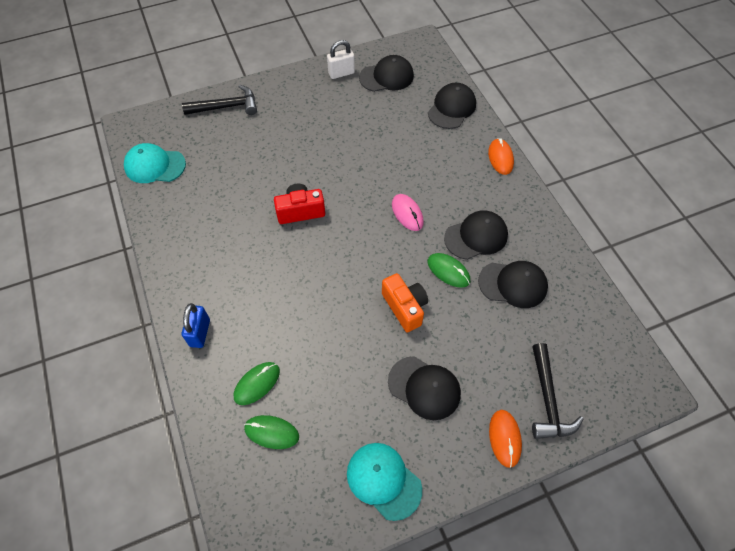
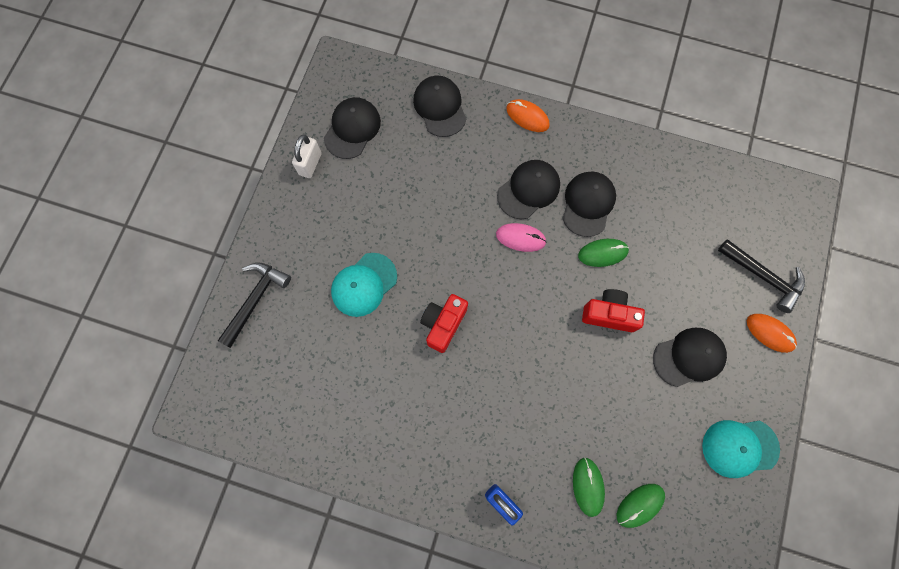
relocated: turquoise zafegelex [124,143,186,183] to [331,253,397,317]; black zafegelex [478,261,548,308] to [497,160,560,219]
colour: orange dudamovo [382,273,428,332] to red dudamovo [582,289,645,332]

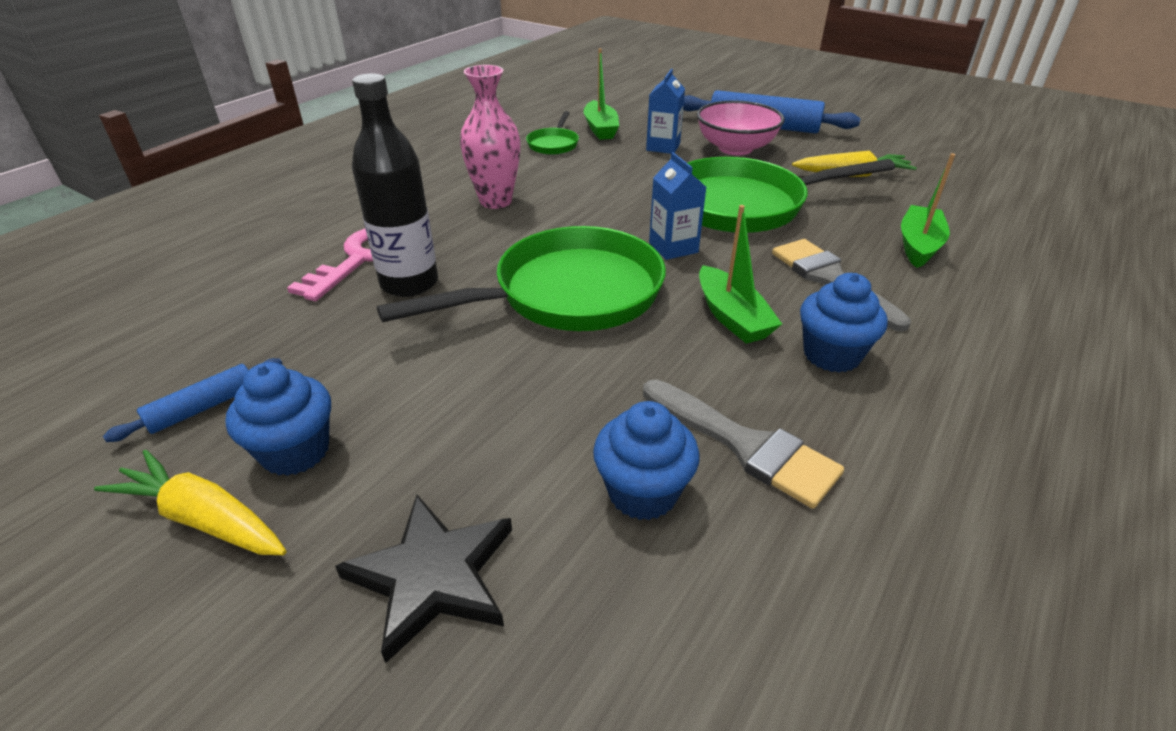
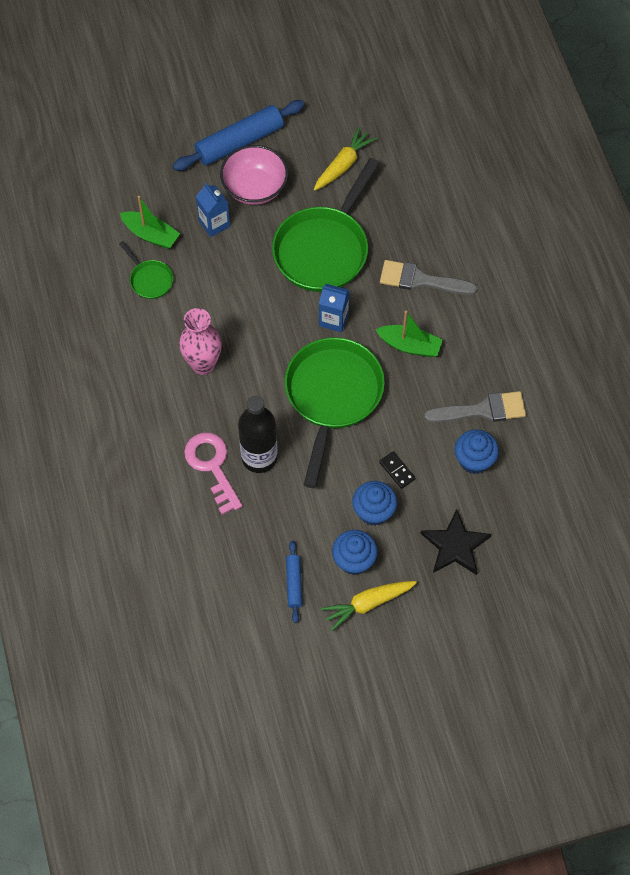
missing: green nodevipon [901,153,955,268]
appeared: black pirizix [379,451,416,489]
relocated: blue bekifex [800,273,888,373] to [352,481,397,526]

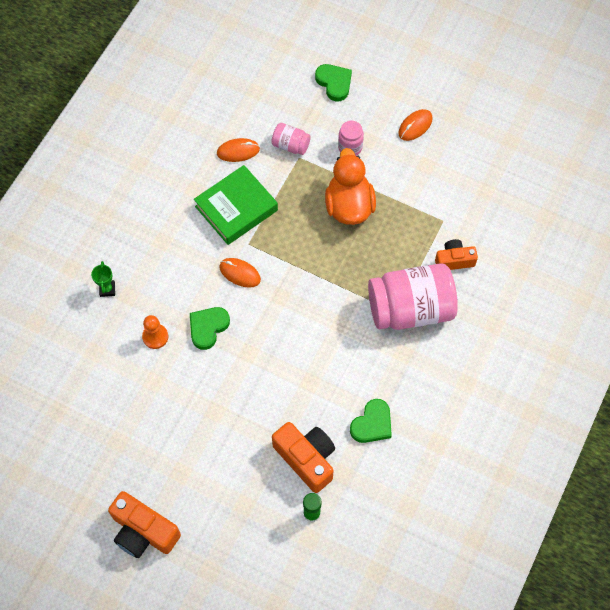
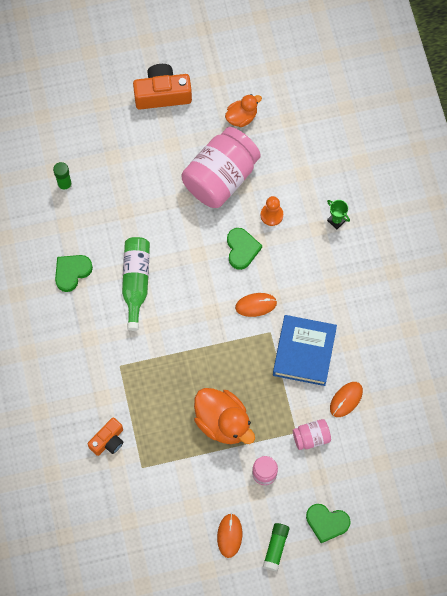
missing: orange dudamovo [272,422,335,493]
appeared: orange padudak [225,94,262,127]; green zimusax [122,237,150,331]; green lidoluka [263,523,289,571]
relocated: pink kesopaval [368,264,458,330] to [182,127,261,208]
colour: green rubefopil [194,165,278,245] to blue rubefopil [273,315,337,386]
spun: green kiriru [350,399,392,443] = [55,255,93,292] 45 degrees clockwise

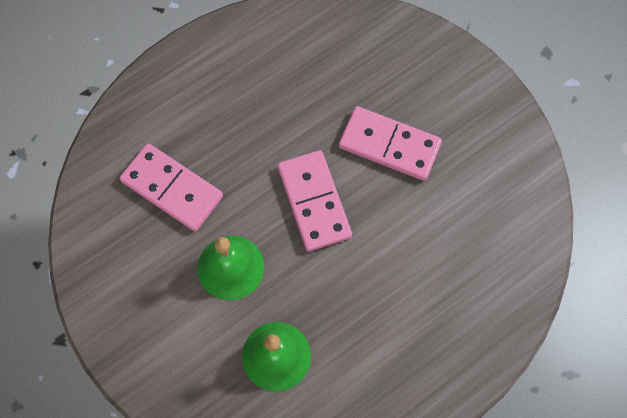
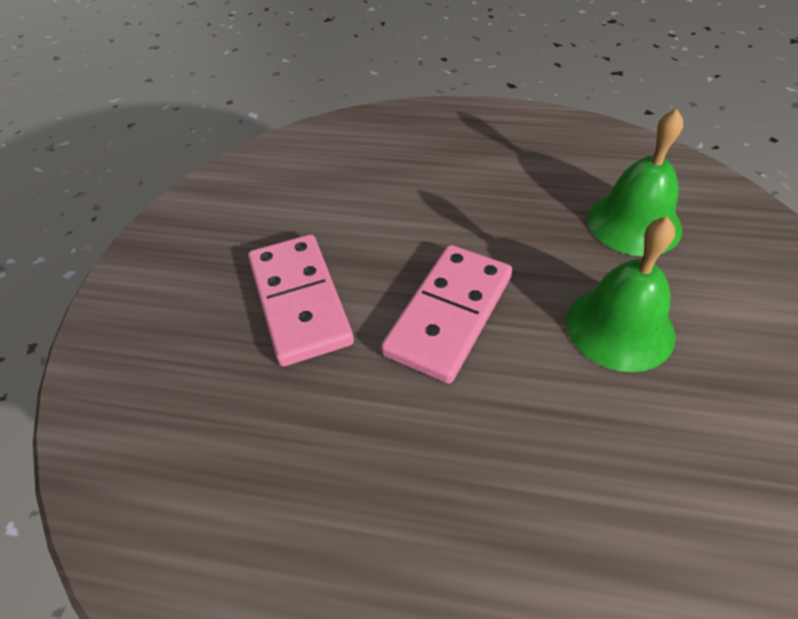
missing: pink pirizix [120,143,223,231]

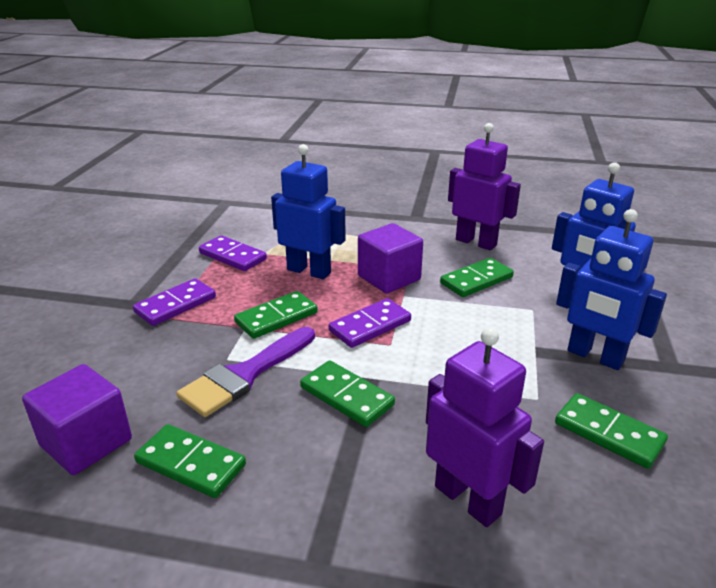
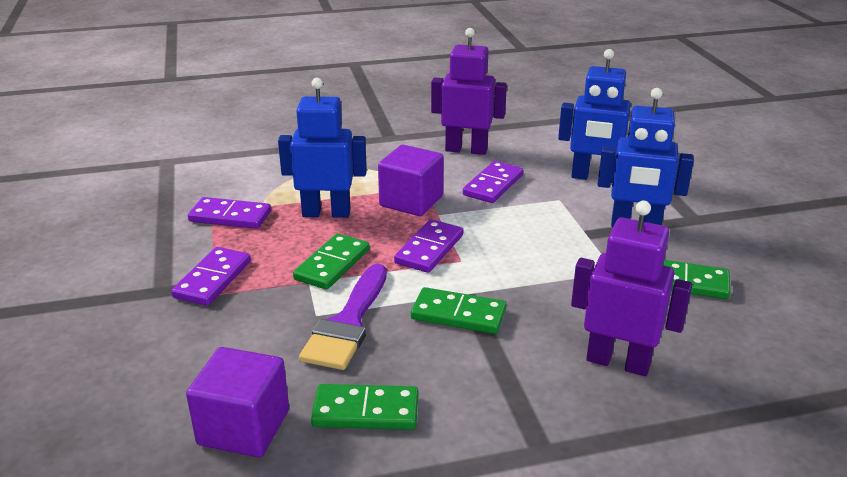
colour: green pirizix [440,258,514,297] to purple pirizix [463,161,523,203]

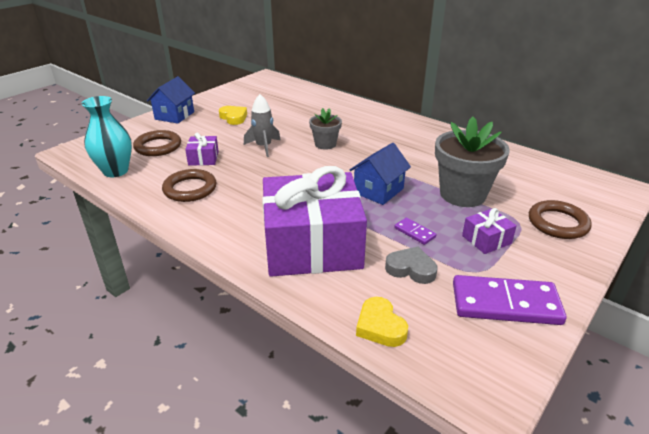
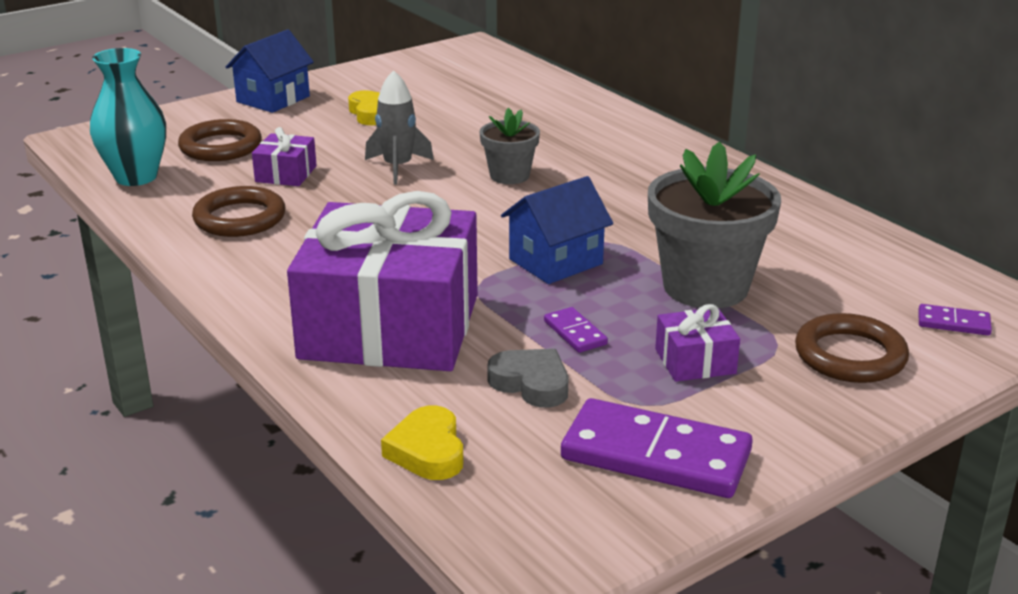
appeared: purple pirizix [919,304,992,336]

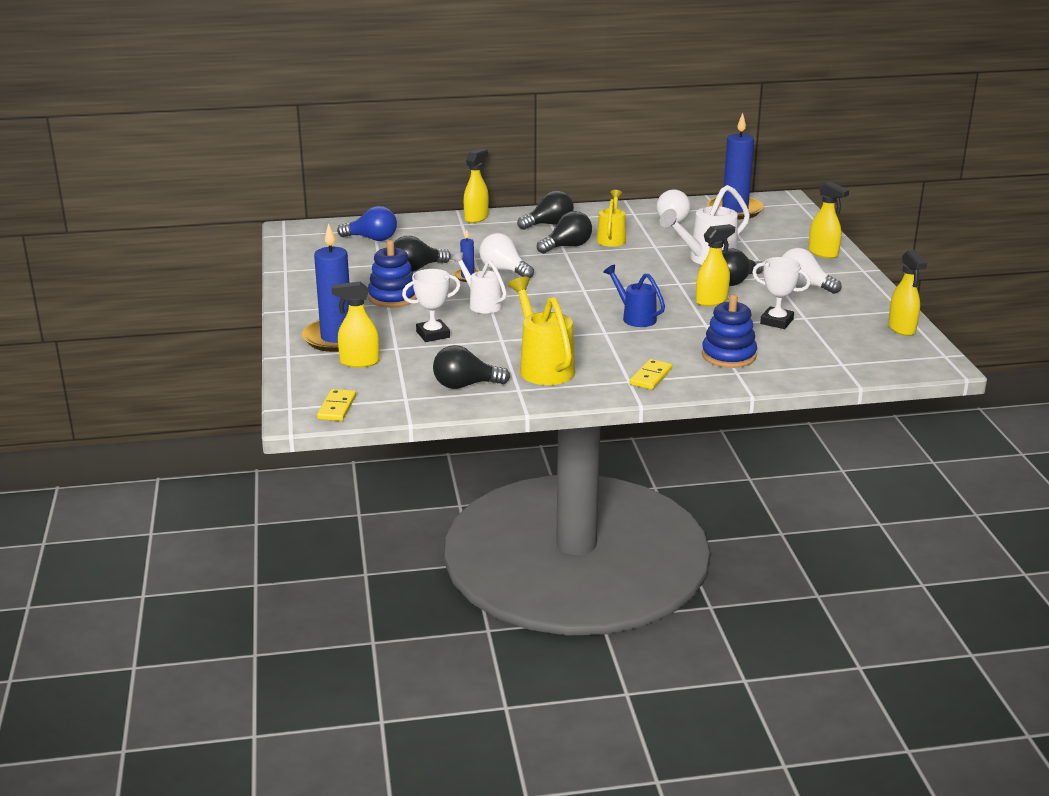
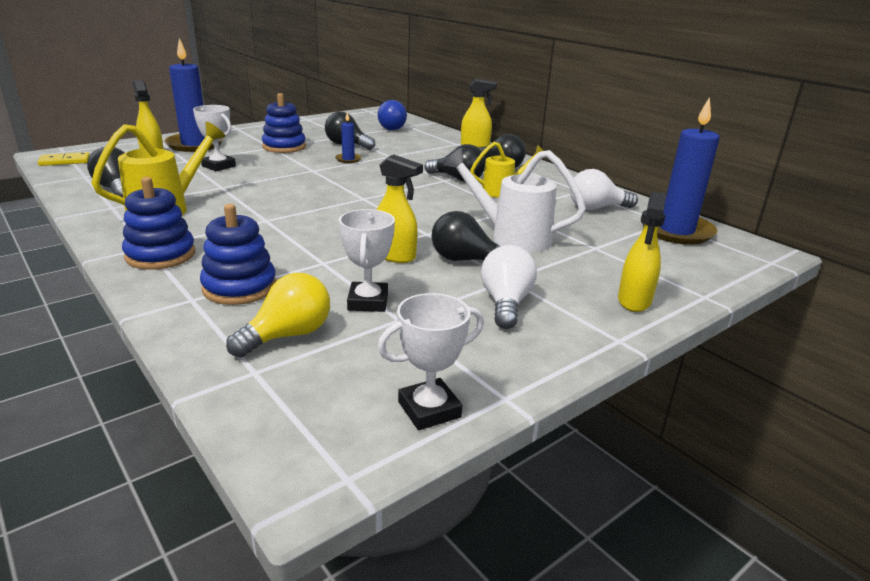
missing: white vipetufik [479,233,534,278]; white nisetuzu [451,252,507,313]; blue nisetuzu [603,265,665,327]
appeared: yellow vipetufik [226,273,330,357]
exchanged: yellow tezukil [888,250,927,336] to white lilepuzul [378,293,484,430]; yellow pirizix [630,359,672,390] to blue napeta [122,177,195,270]

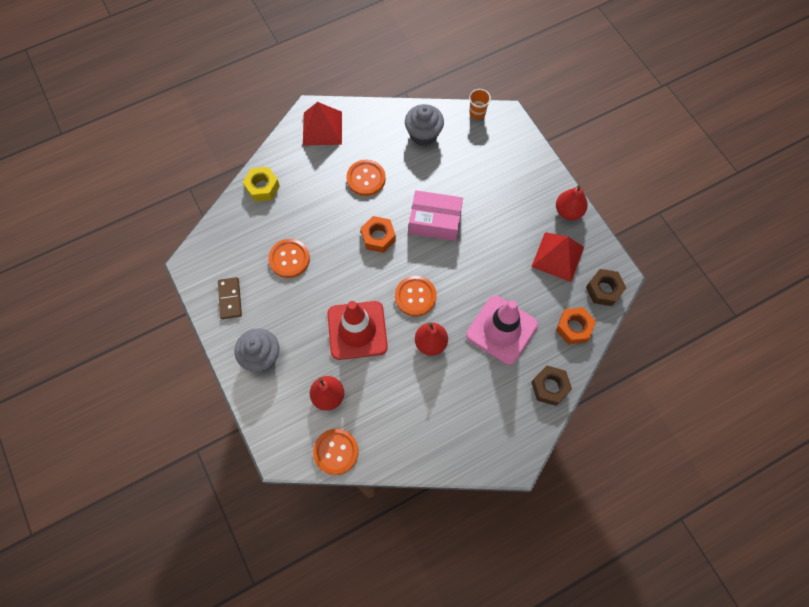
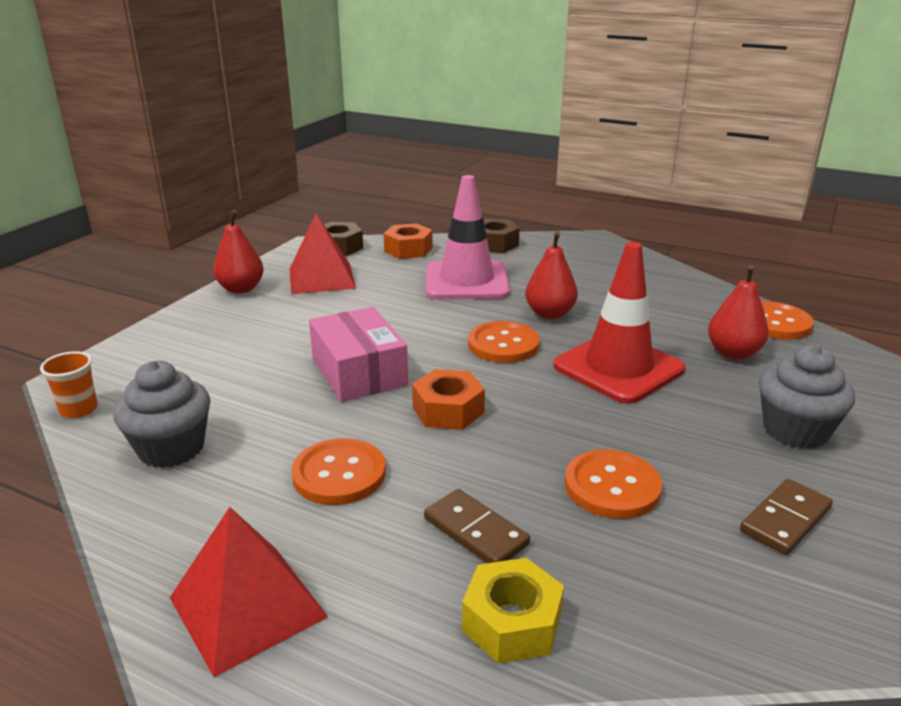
appeared: brown pirizix [424,489,530,563]

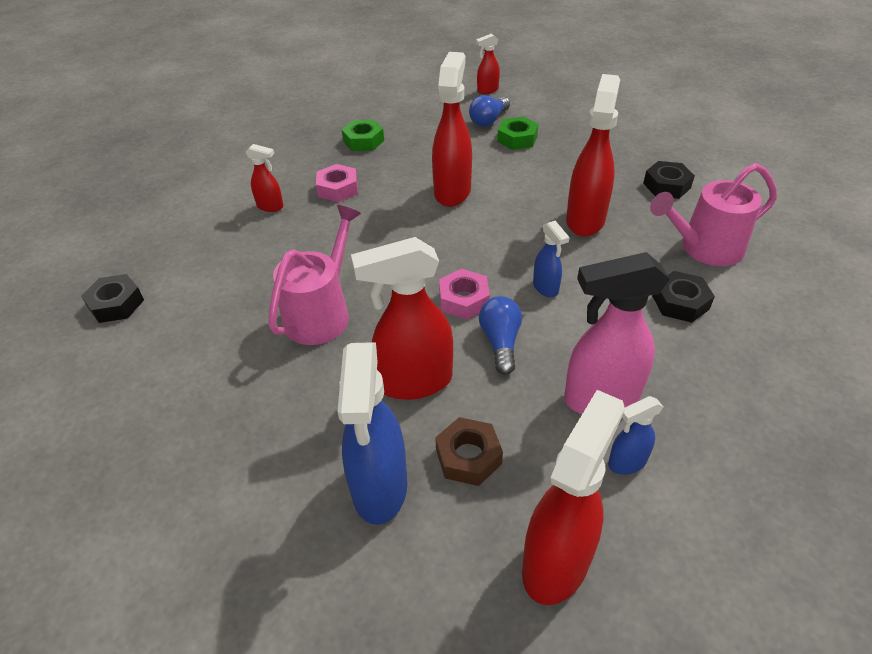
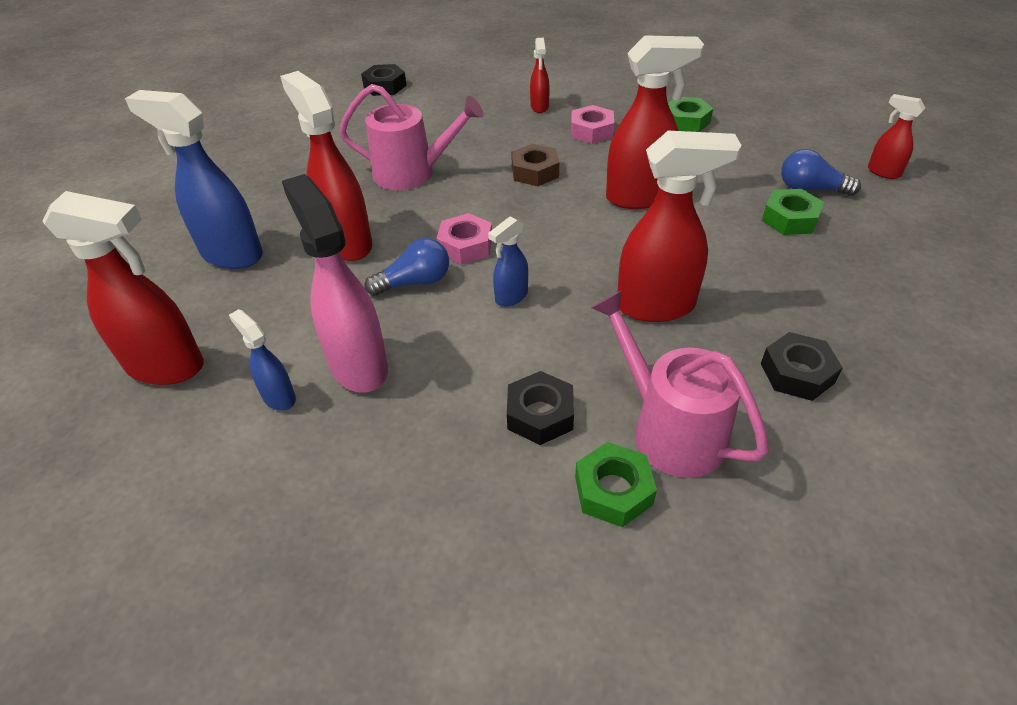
appeared: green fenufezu [575,442,657,527]
relocated: brown fenufezu [435,417,503,486] to [511,144,559,186]
spun: blue tezukil [337,342,407,525] = [125,90,263,269] 45 degrees clockwise

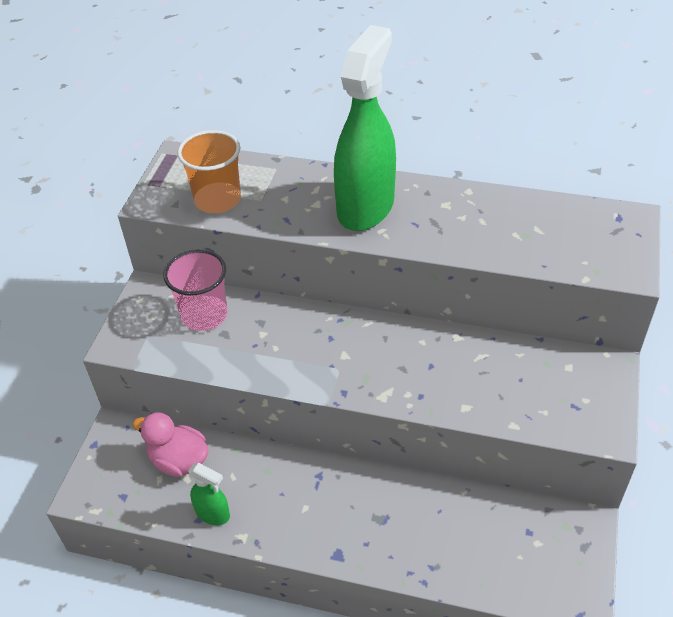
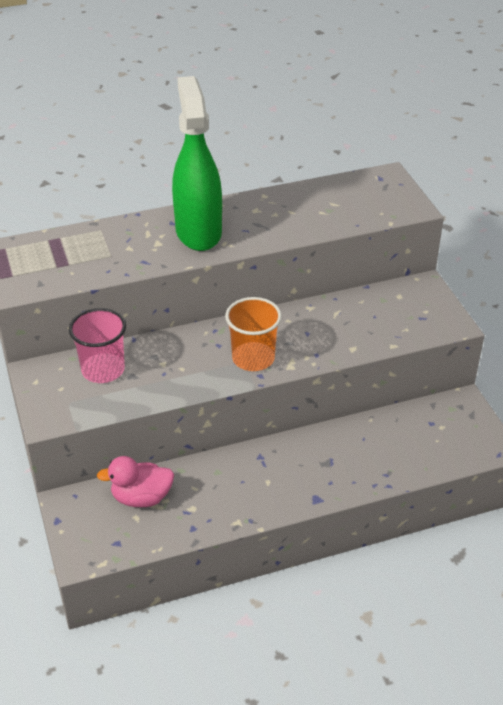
missing: green tezukil [188,463,230,525]
relocated: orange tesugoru [177,130,241,213] to [225,297,282,371]

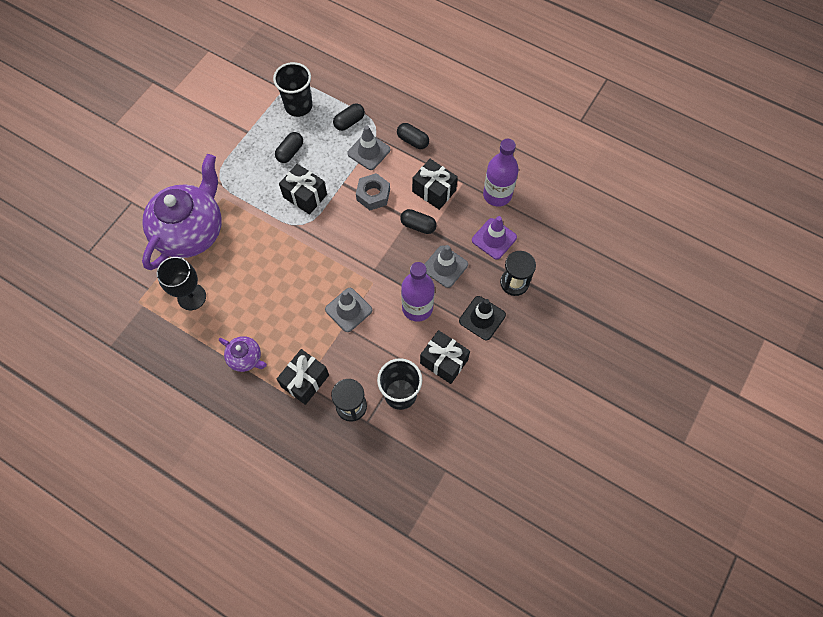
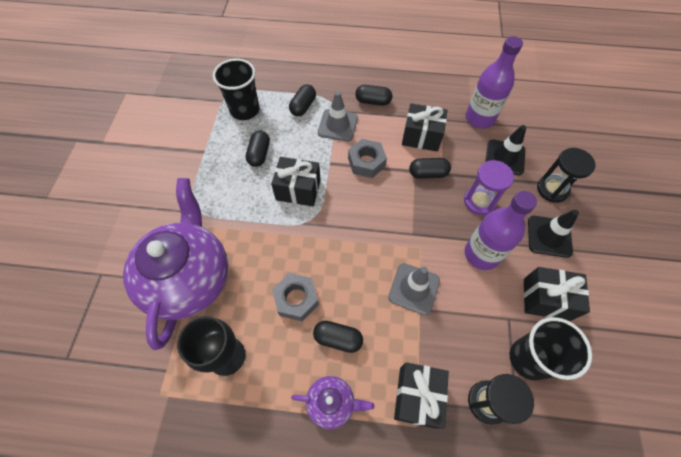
appeared: grey fenufezu [272,273,319,321]; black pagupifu [313,321,363,353]
exchanged: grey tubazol [425,245,468,288] to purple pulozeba [464,160,514,215]
colour: purple tubazol [472,216,517,259] to black tubazol [486,125,526,175]

